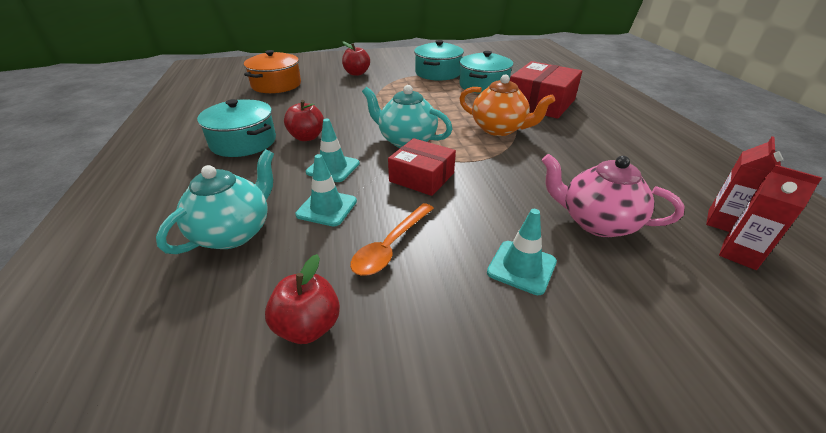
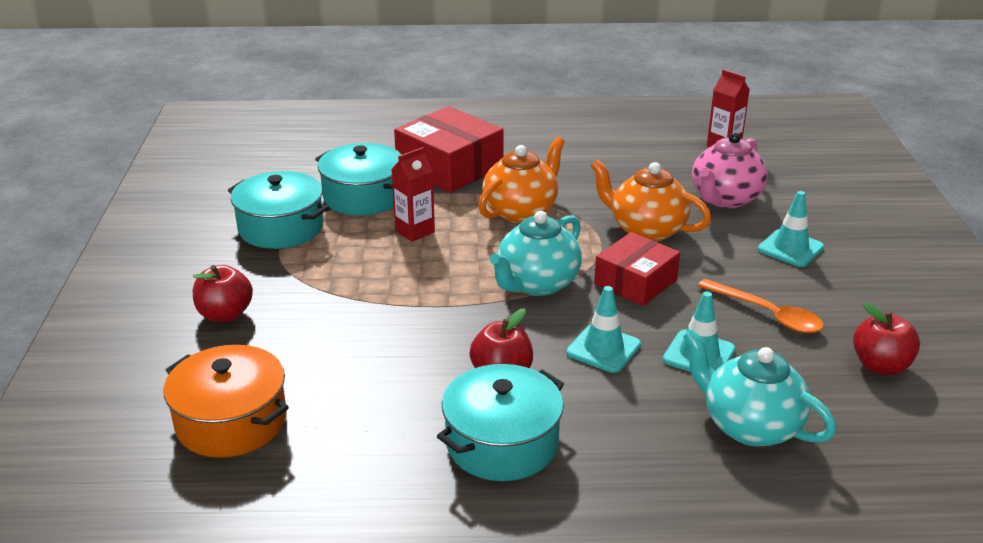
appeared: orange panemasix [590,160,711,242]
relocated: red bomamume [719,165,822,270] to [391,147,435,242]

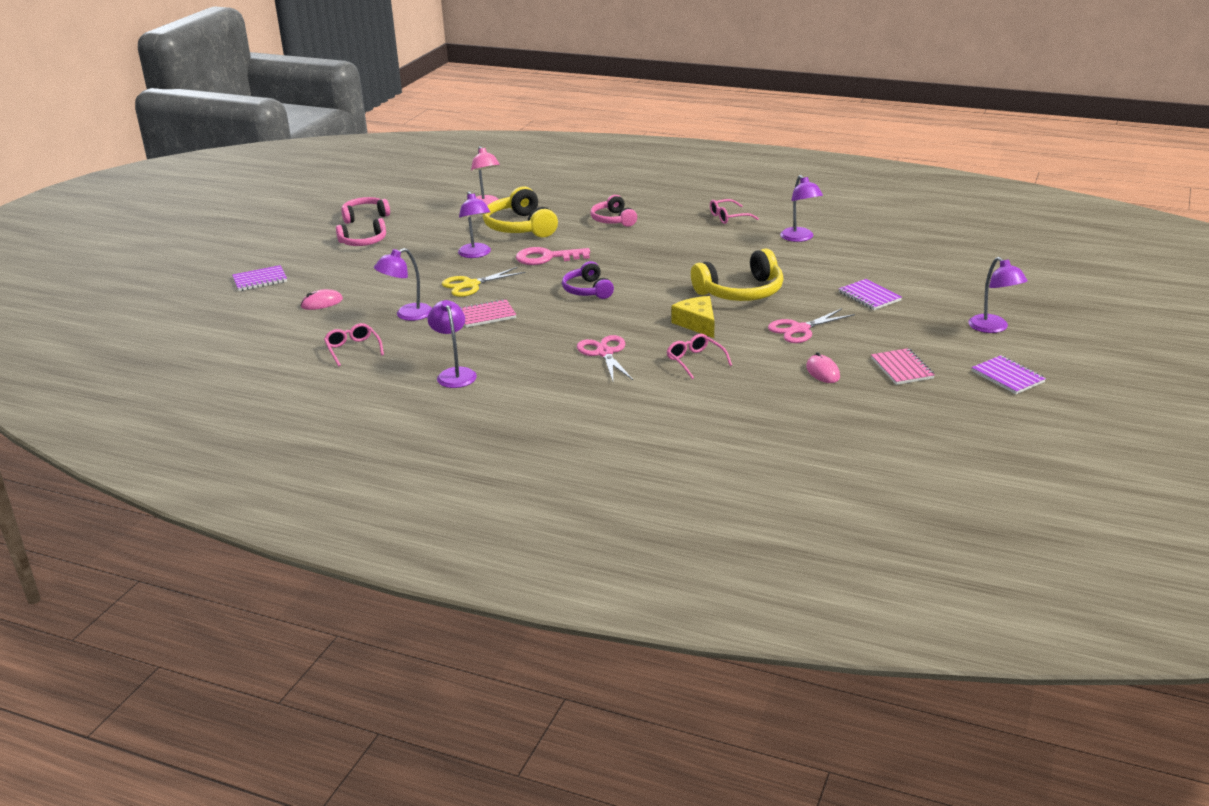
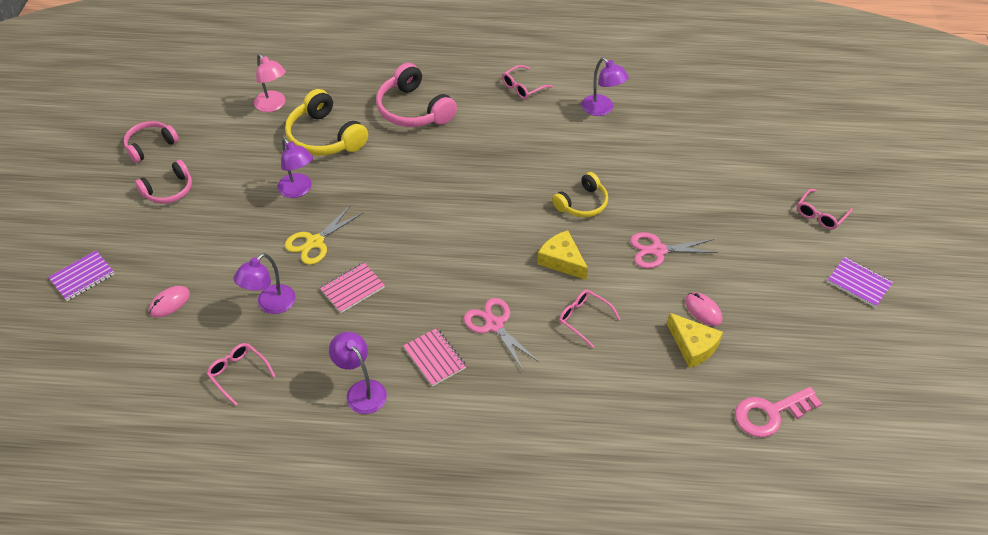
missing: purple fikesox [562,261,614,299]; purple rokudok [839,279,902,310]
appeared: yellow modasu [667,313,723,368]
relocated: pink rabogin [516,247,590,265] to [735,387,822,437]; pink rokudok [871,348,935,385] to [403,328,466,387]
exchanged: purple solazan [968,257,1028,333] to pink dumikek [797,189,852,230]
spun: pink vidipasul [768,308,855,343] = [630,232,719,268] 45 degrees clockwise
size: pink fikesox [590,195,637,227] = [376,63,457,127] x1.59; yellow fikesox [691,249,784,301] = [552,172,608,217] x0.63

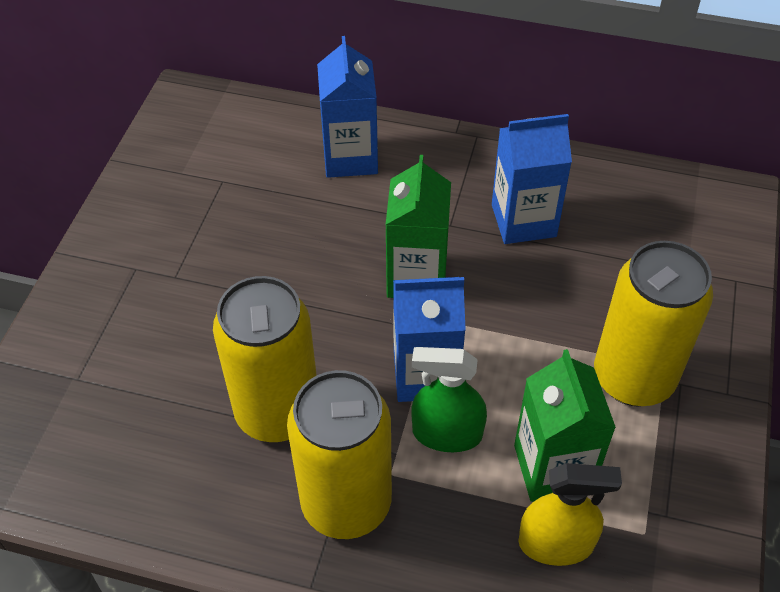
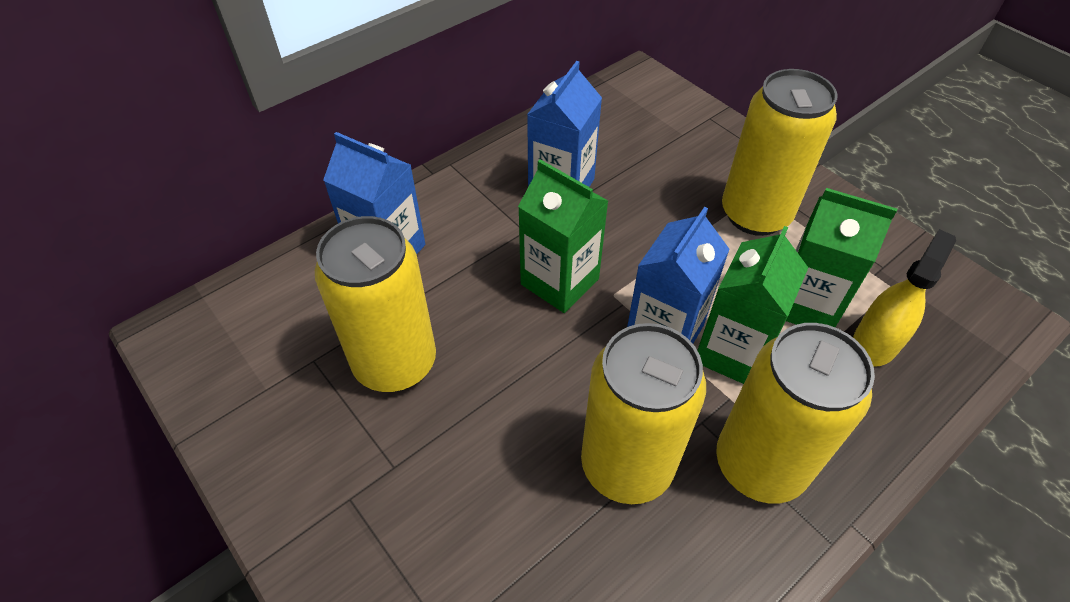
appeared: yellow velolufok [315,216,436,392]
exchanged: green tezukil [411,347,487,452] to green bomamume [697,226,808,384]

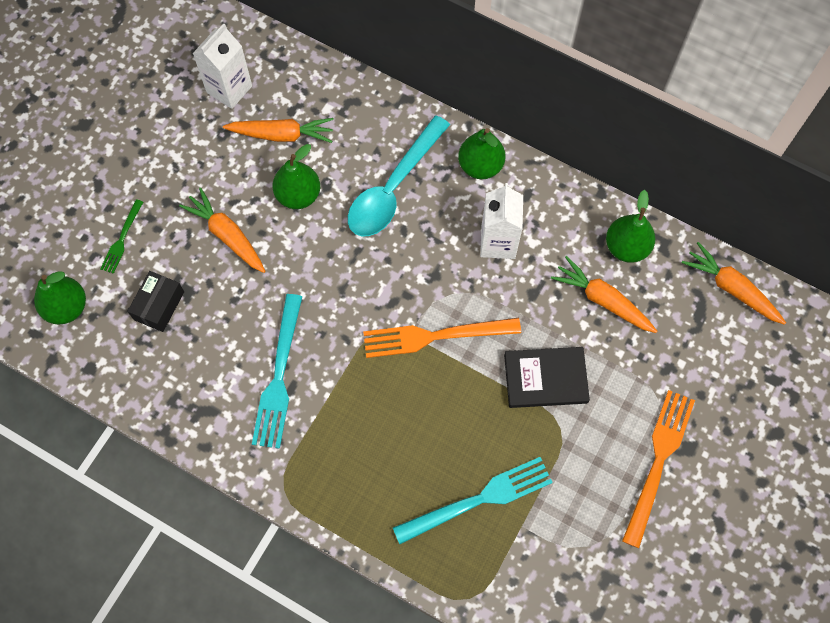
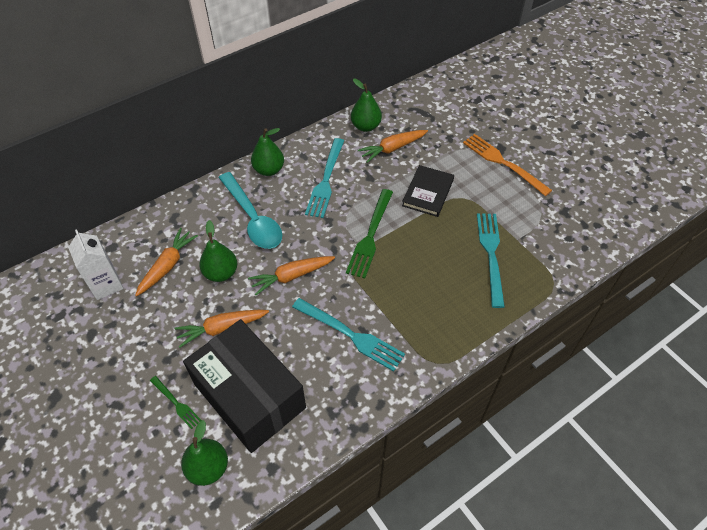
relocated: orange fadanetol [682,242,786,325] to [248,256,335,295]
exchanged: white bomamume [480,183,523,259] to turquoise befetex [305,138,344,218]
colour: orange befetex [363,318,521,358] to green befetex [346,189,393,278]
size: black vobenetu [127,271,184,332] = [183,319,306,453] x2.42

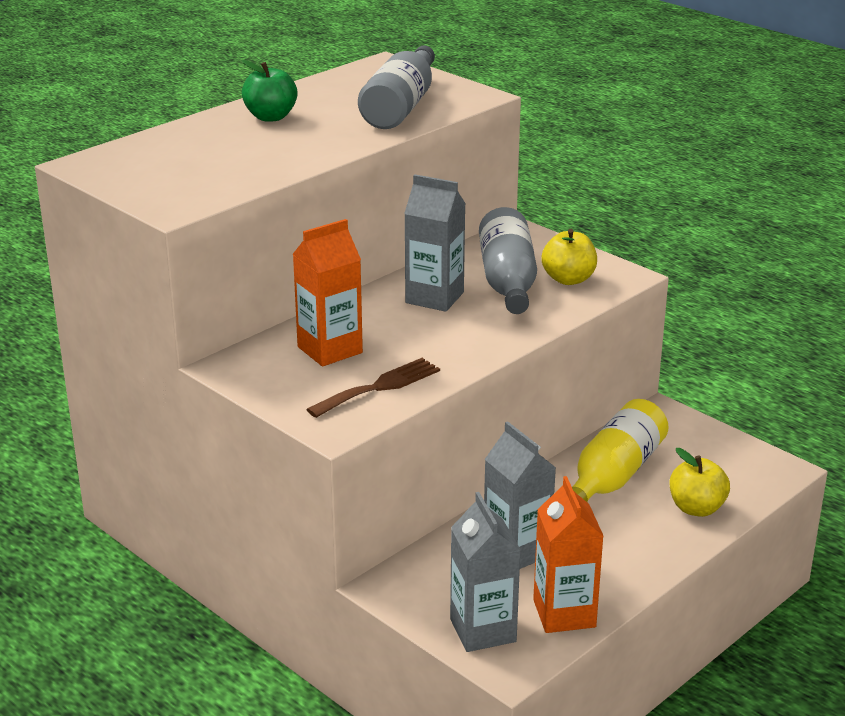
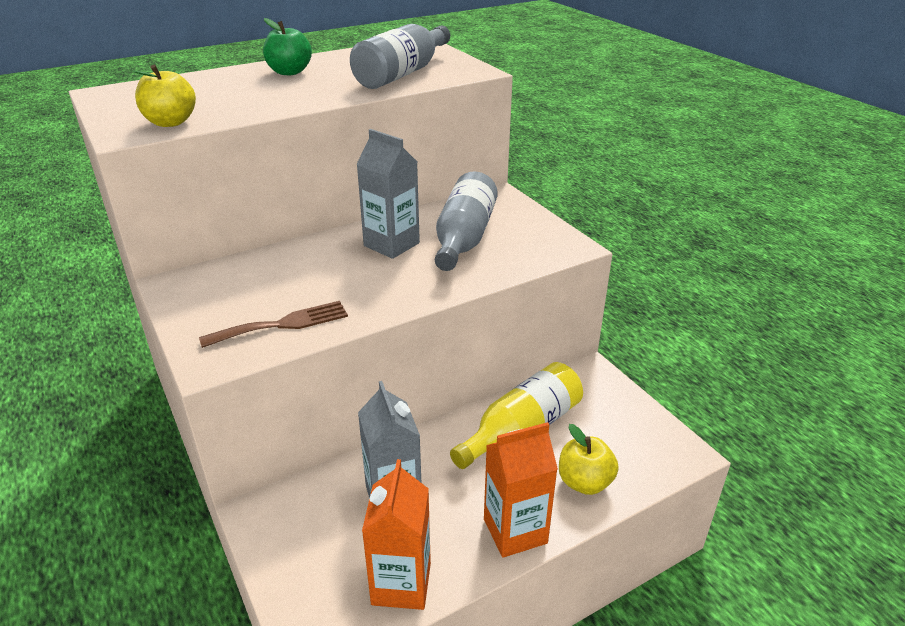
missing: grey bomamume [450,492,521,652]
relocated: orange bomamume [293,219,363,366] to [484,422,558,558]; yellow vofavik [541,229,597,285] to [133,65,196,127]

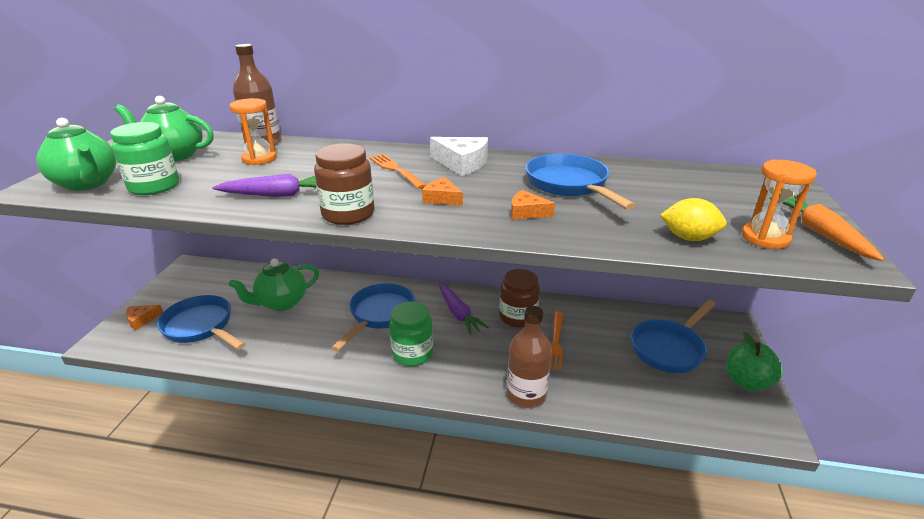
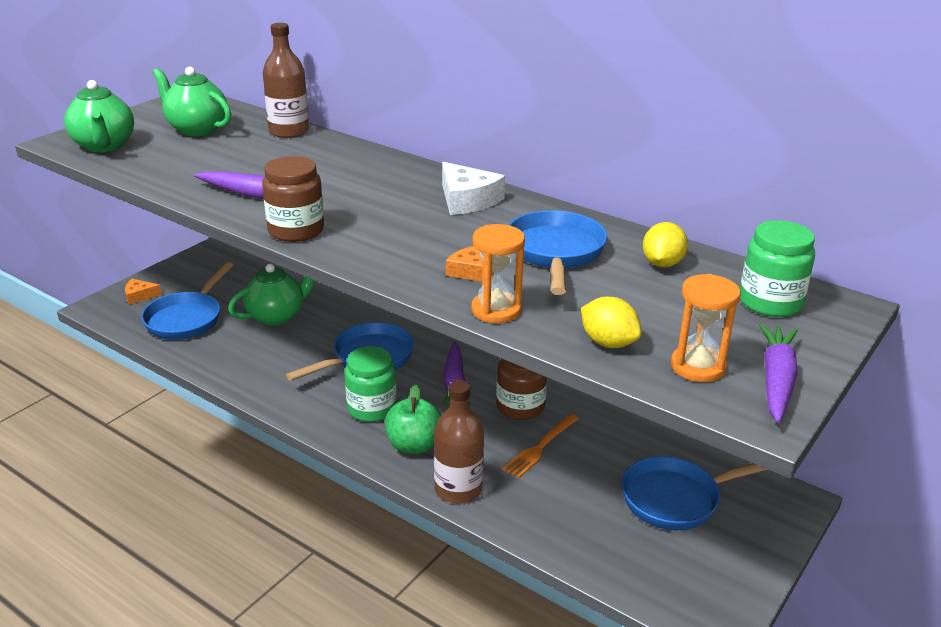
missing: orange befetex [369,154,426,189]; orange modasu [422,177,463,206]
appeared: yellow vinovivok [643,222,688,267]
relocated: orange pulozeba [229,98,277,165] to [471,224,525,323]; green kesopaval [110,122,179,195] to [740,220,815,317]; green vofavik [726,332,783,391] to [385,385,441,454]
colour: orange fadanetol [770,195,884,261] to purple fadanetol [759,323,798,423]
spun: green panemasix [229,259,319,311] = [228,264,314,326] 150 degrees clockwise; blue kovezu [157,295,246,350] = [141,262,234,340] 135 degrees counterclockwise

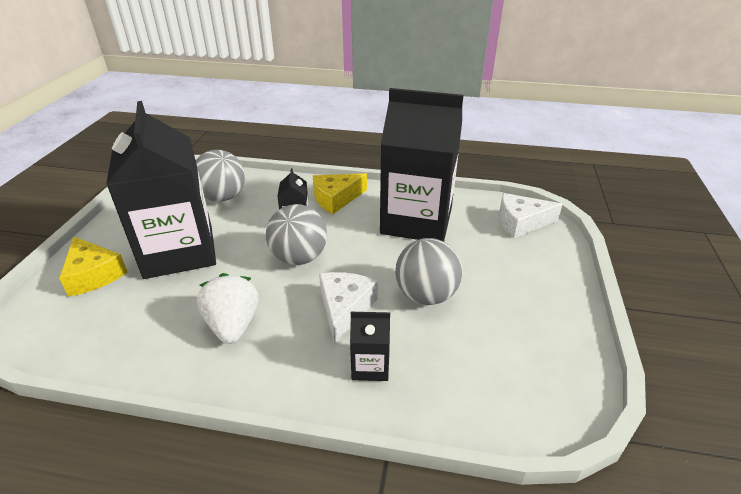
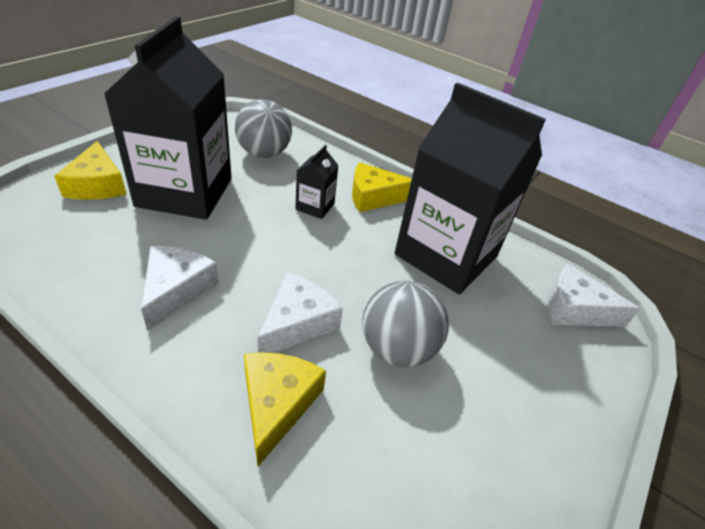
missing: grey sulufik [266,204,327,265]
exchanged: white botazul [197,273,258,344] to white modasu [141,246,219,331]; black bomamume [350,312,390,381] to yellow modasu [244,352,326,466]

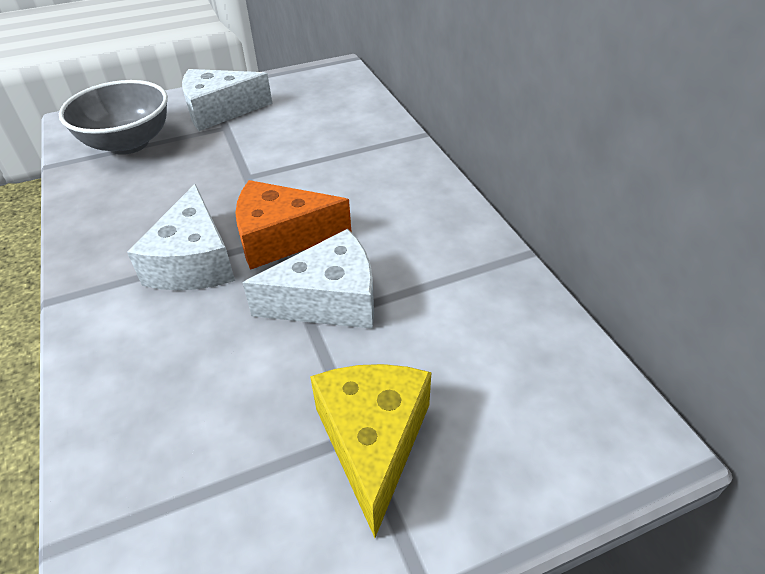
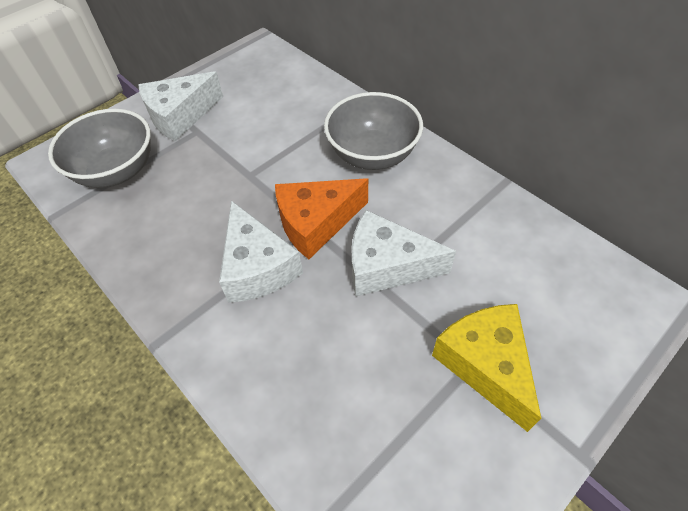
appeared: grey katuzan [324,92,423,170]
spun: white modasu [243,229,374,329] = [351,210,456,296] 135 degrees counterclockwise

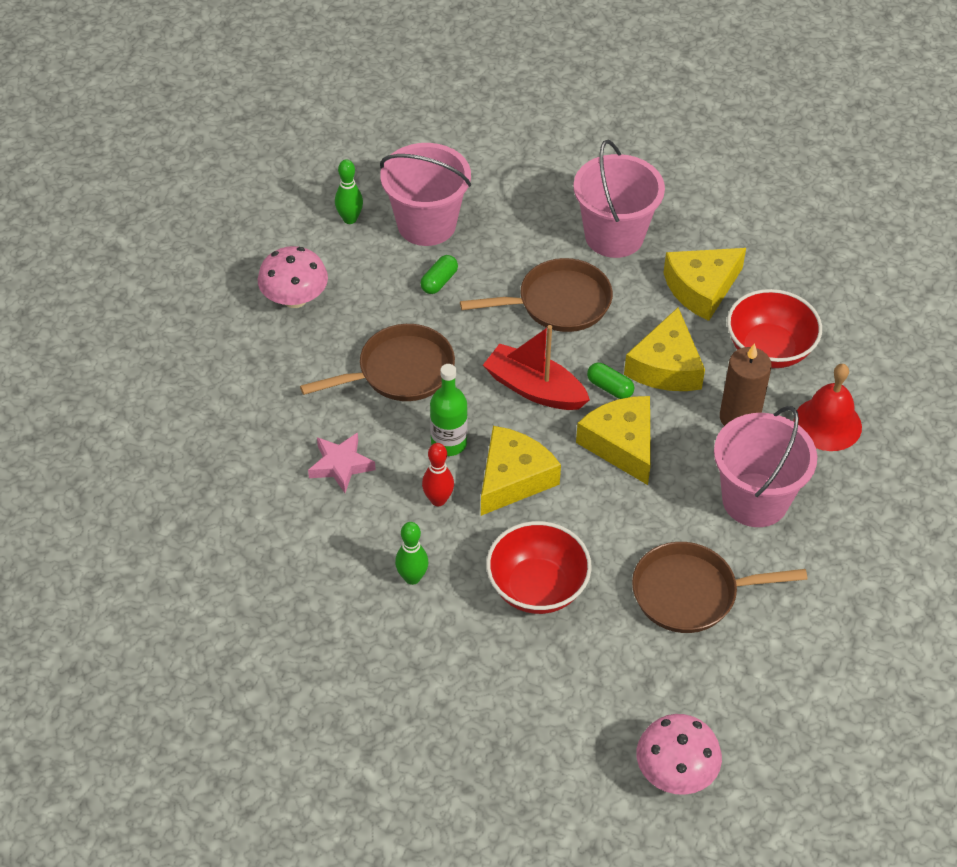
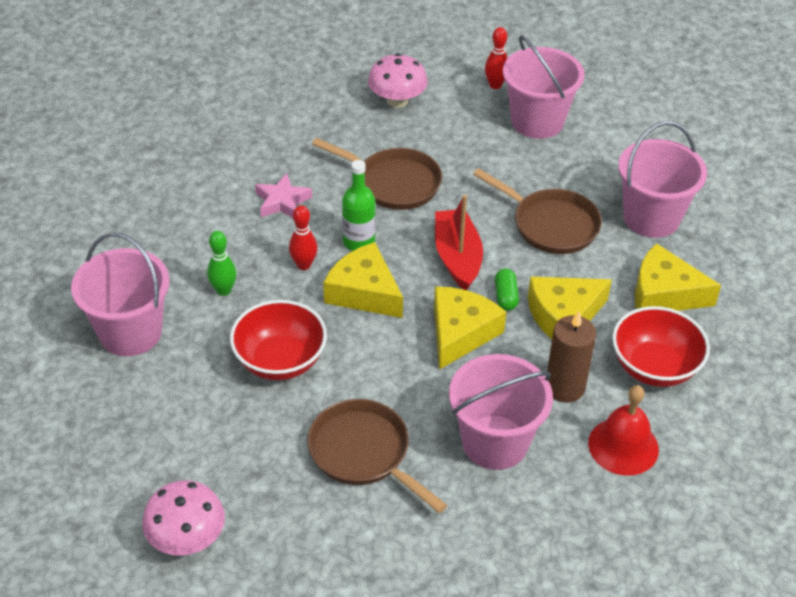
missing: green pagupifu [420,255,458,294]
appeared: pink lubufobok [71,232,170,356]
colour: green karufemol [335,160,363,224] to red karufemol [485,27,507,89]
spun: yellow modasu [481,426,561,516] = [323,242,403,318] 135 degrees counterclockwise

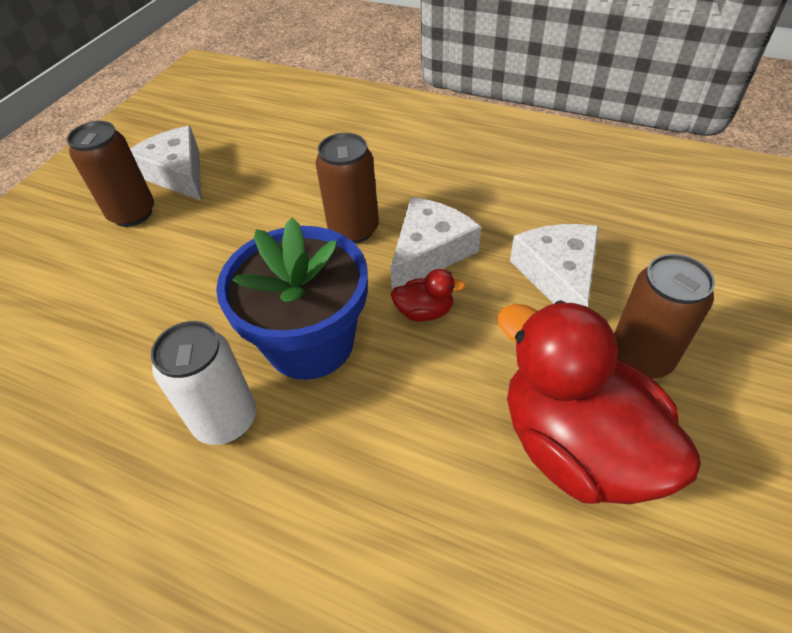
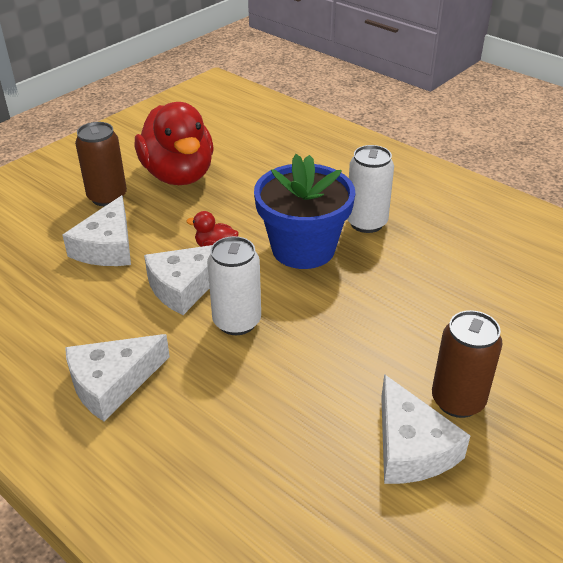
appeared: white modasu [65,334,170,422]
colour: brown velolufok [316,133,379,244] to white velolufok [207,236,261,335]

